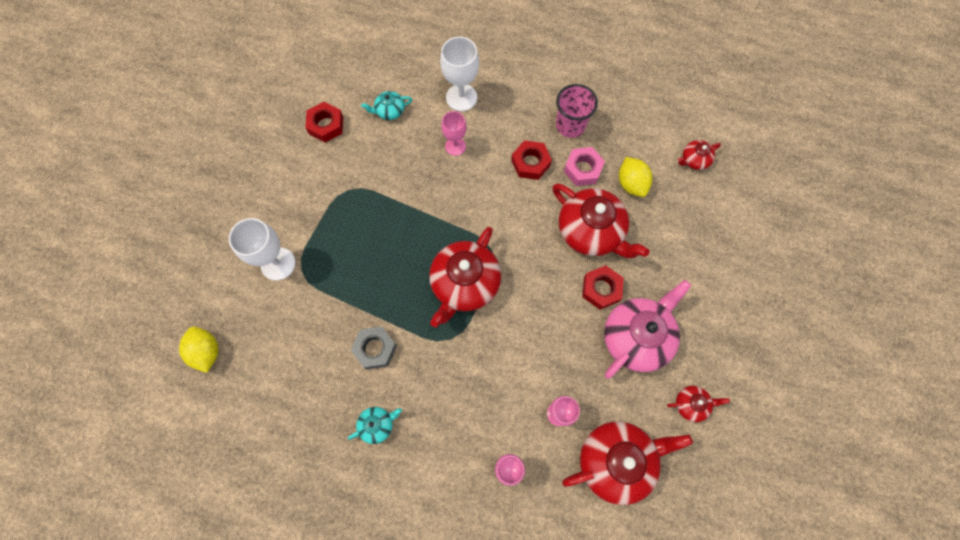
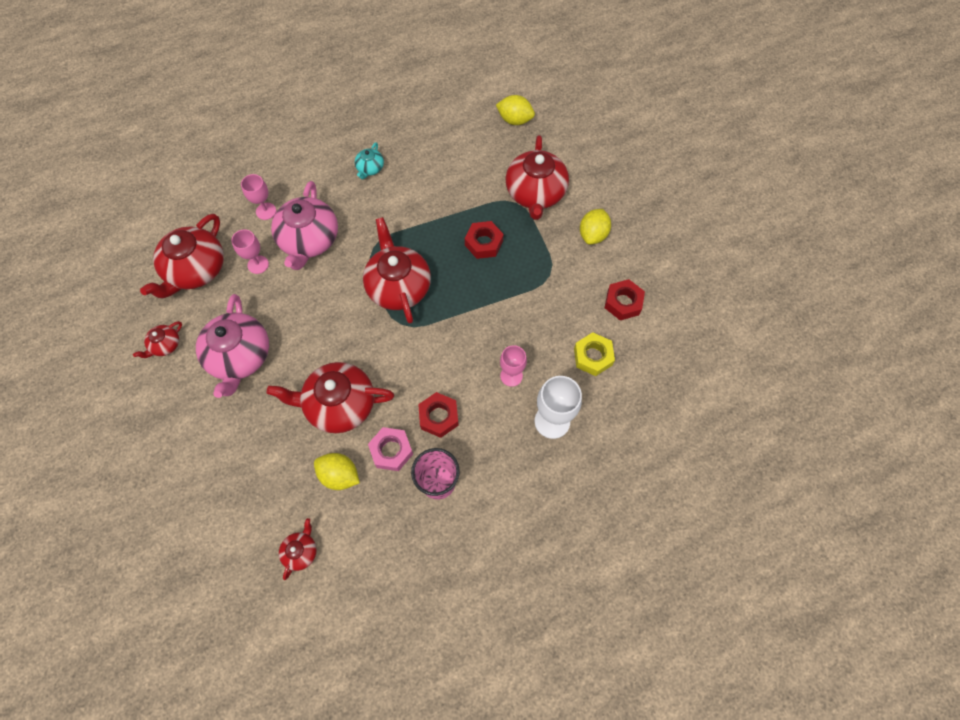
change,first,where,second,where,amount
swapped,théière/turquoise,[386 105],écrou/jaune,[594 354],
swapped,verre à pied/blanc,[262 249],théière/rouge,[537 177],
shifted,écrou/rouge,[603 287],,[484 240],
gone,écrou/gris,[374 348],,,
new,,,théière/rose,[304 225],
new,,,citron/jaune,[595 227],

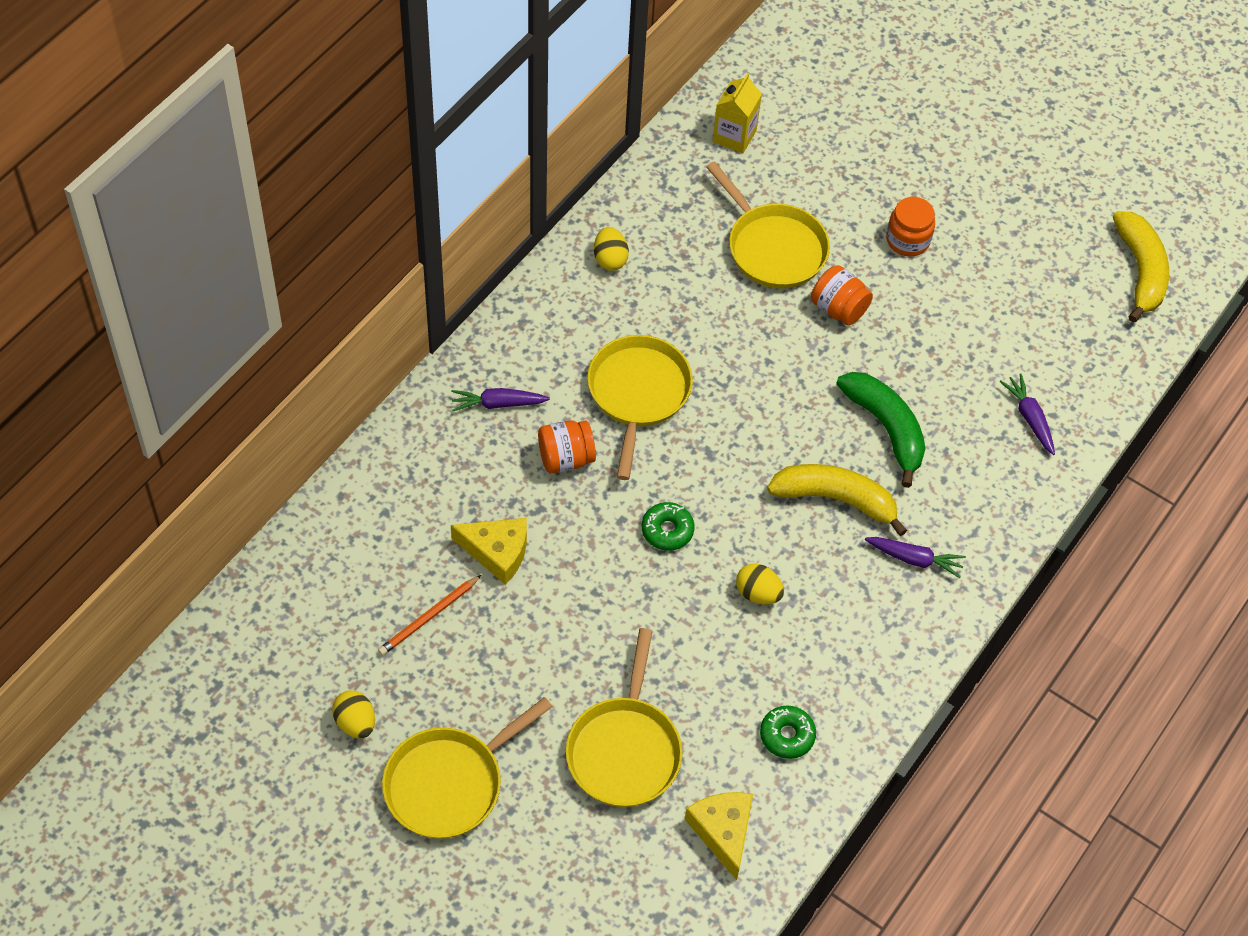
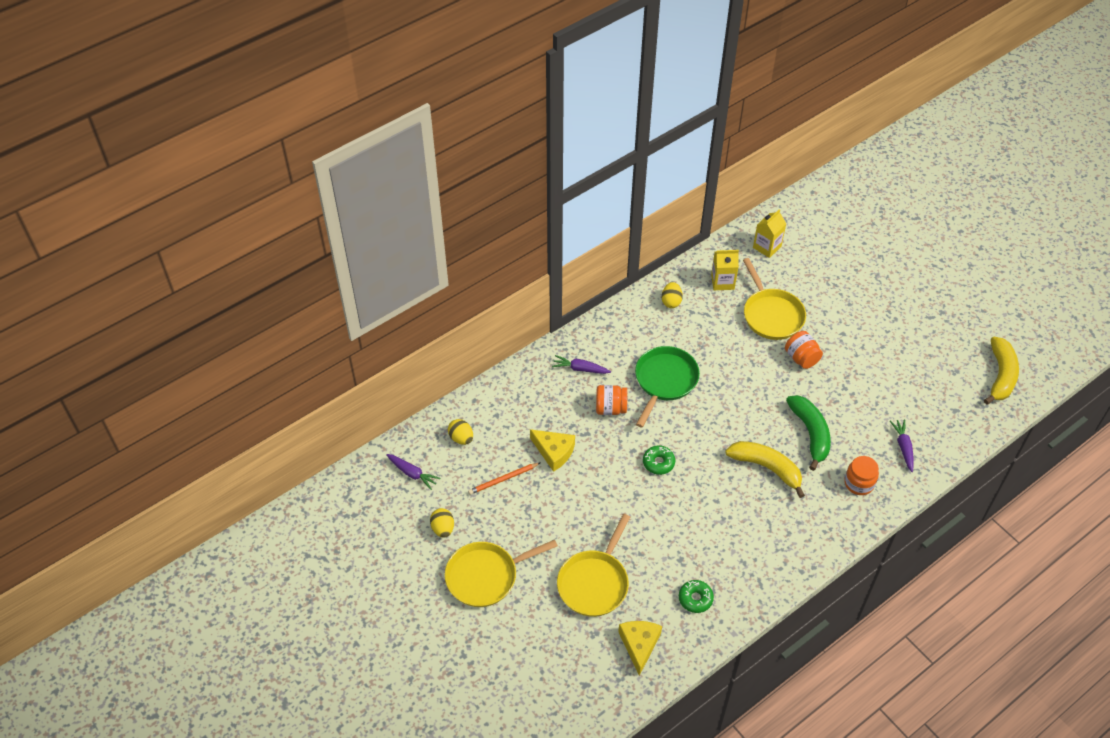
change,first,where,second,where,amount
shifted,bocal/orange,[910 226],,[861 475],
repainted,poêle/jaune,[640 407],poêle/vert,[667 386],
shifted,carotte/violet,[915 557],,[413 472],
shifted,œuf/jaune,[760 584],,[460 432],
new,,,brique de lait/jaune,[725 270],

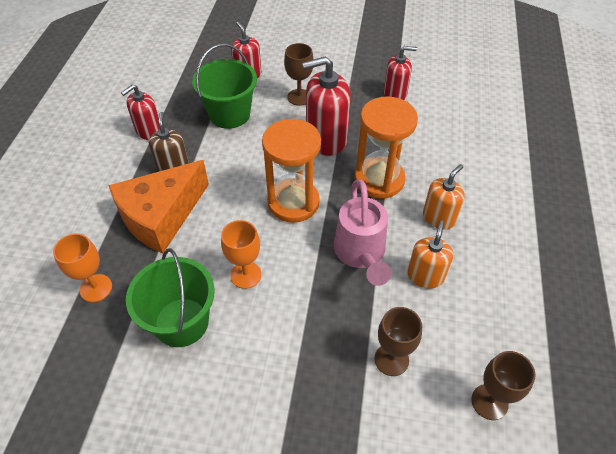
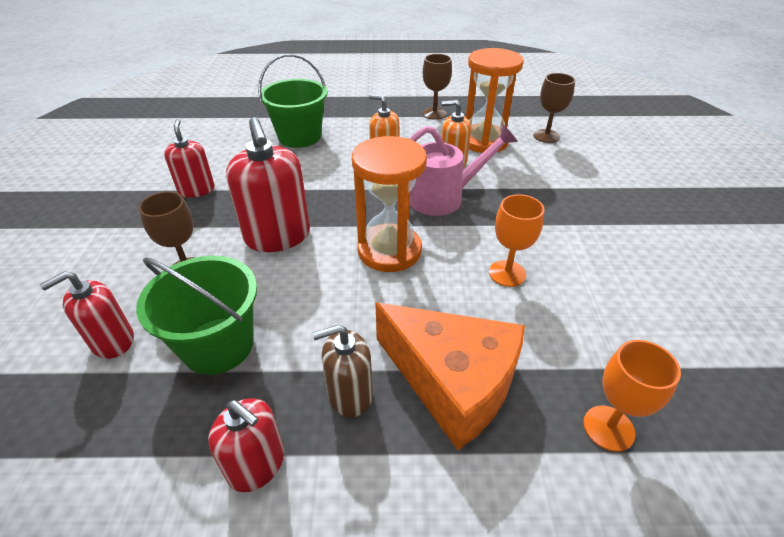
change,first,where,second,where,amount
shifted,sablier/orange,[386 148],,[495 100],
shifted,seau/vert,[170 297],,[293 101],
shifted,verre à pied/marron,[398 341],,[437 87],

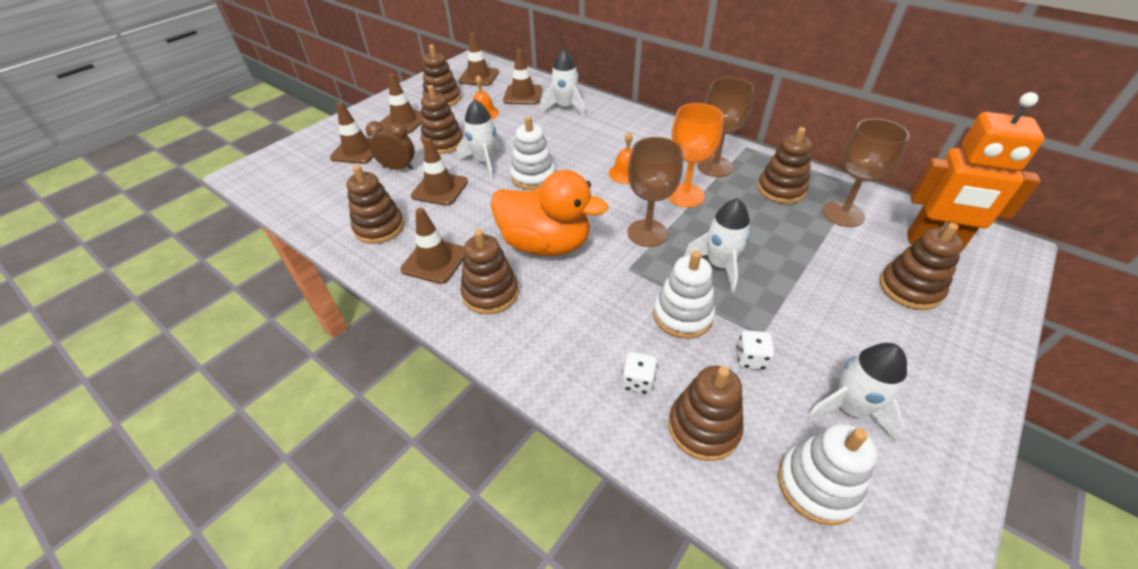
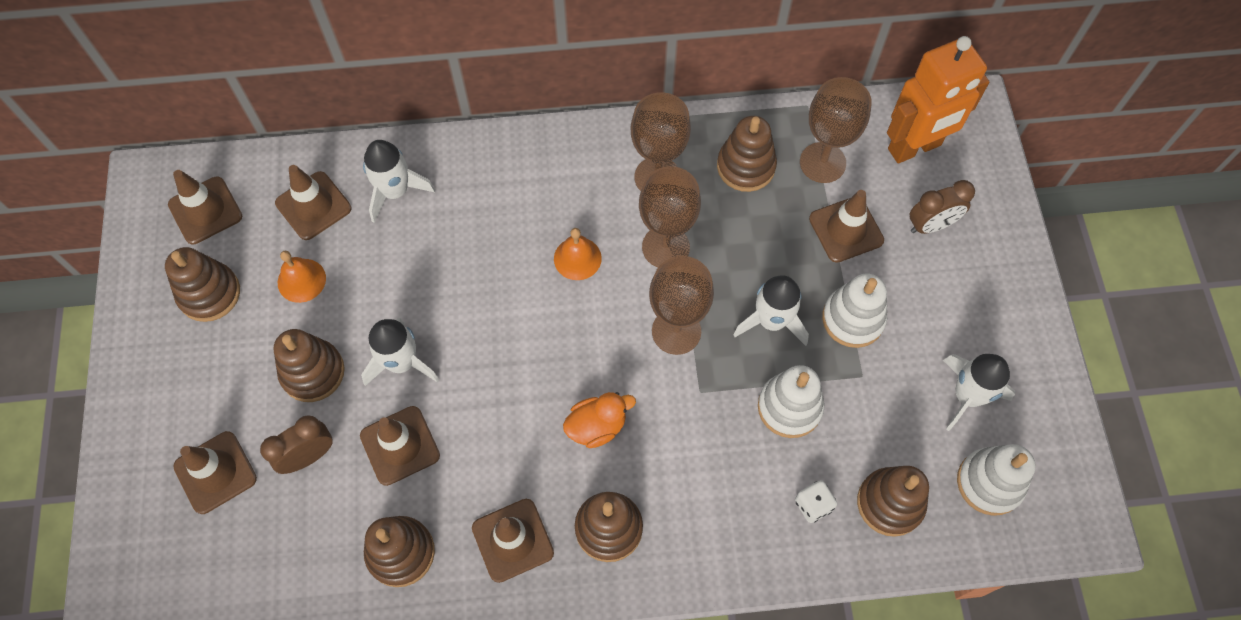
change,first,where,second,where,amount
shifted,cône de chantier/marron,[401 103],,[846 226],
repainted,verre à pied/orange,[695 155],verre à pied/marron,[670 216],
shifted,jouet à empiler/blanc,[532 153],,[854 311],
scaled,canard/orange,[549 213],,[599 420],x0.52
swapped,jouet à empiler/marron,[921 266],réveil/marron,[942 207],
gone,dé/blanc,[756 350],,,

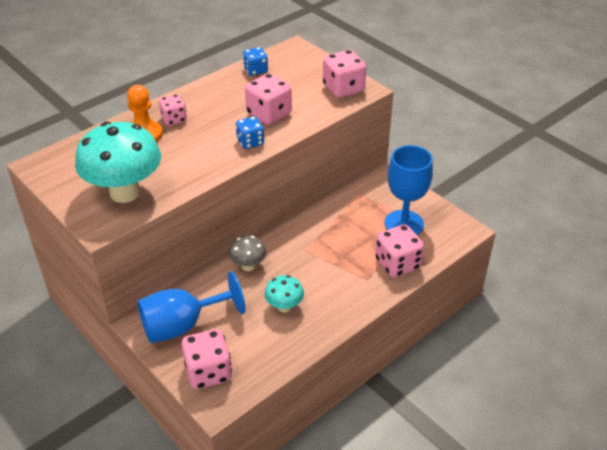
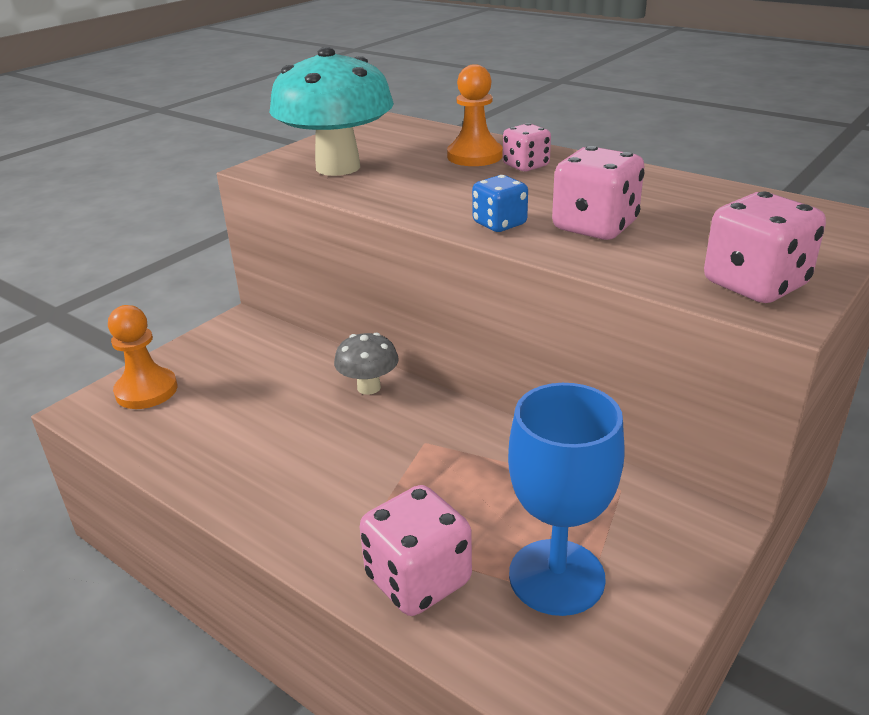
change,first,where,second,where,amount
gone,dé/bleu,[255 61],,,
gone,verre à pied/bleu,[191 307],,,
gone,champignon/turquoise,[284 294],,,
swapped,dé/rose,[206 359],pion/orange,[142 357],

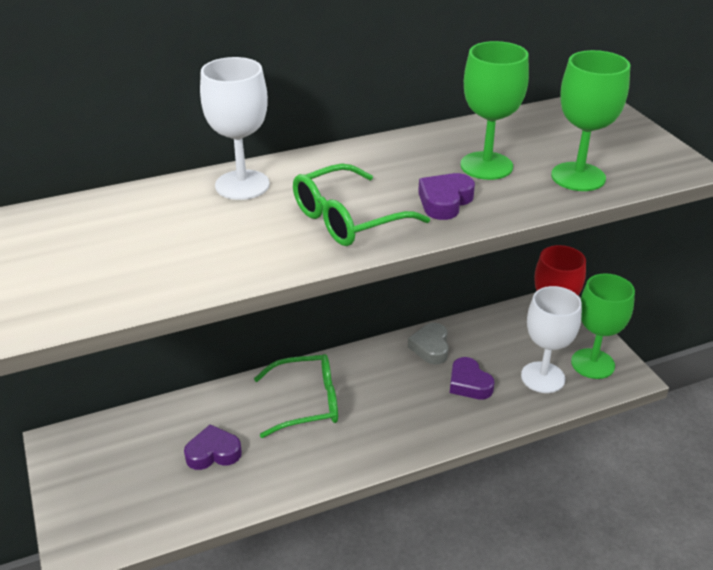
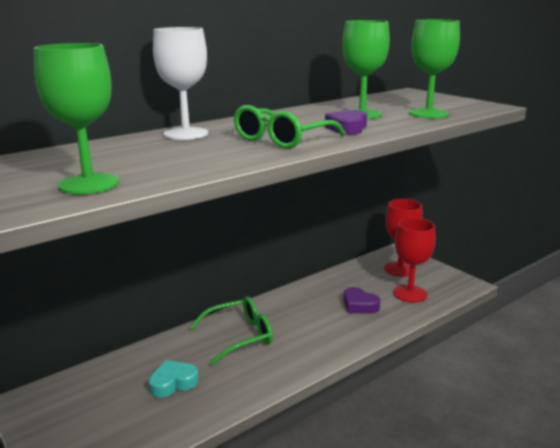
change,first,where,second,where,amount
shifted,verre à pied/vert,[603 326],,[76 118],
repainted,verre à pied/blanc,[551 339],verre à pied/rouge,[414 260],
gone,cœur/gris,[428 344],,,
repainted,cœur/violet,[213 447],cœur/turquoise,[174 379],

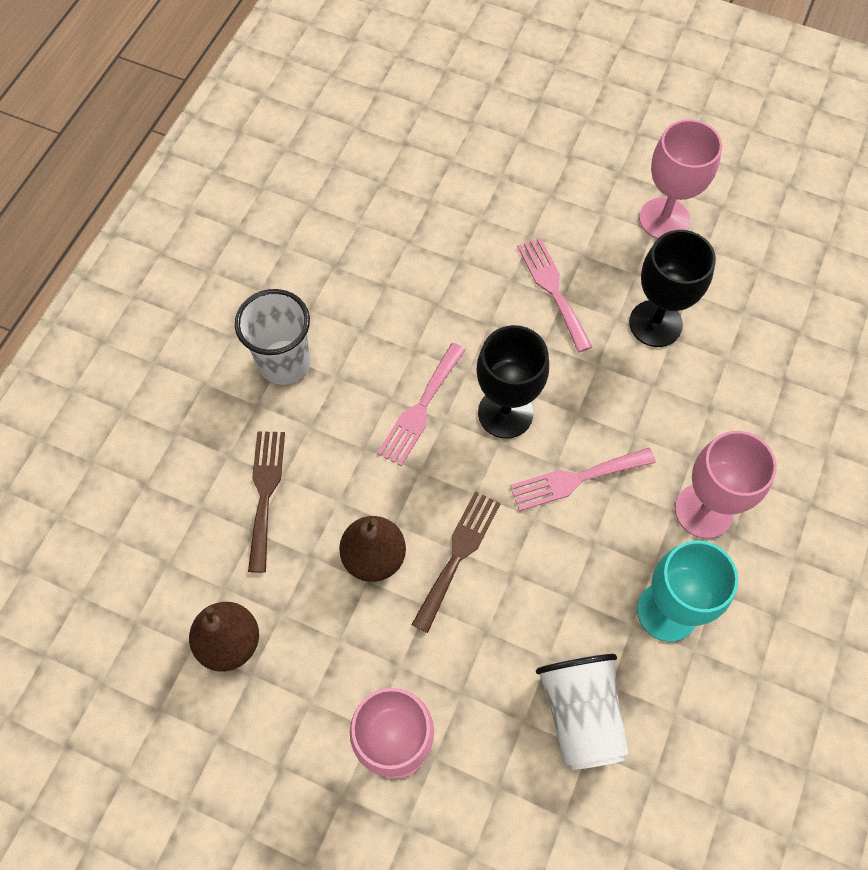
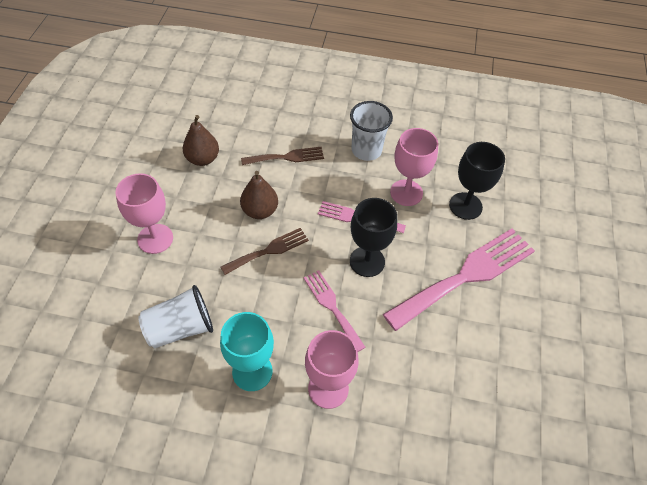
change,first,where,second,where,amount
shifted,verre à pied/rose,[680 179],,[414 167],
shifted,verre à pied/noir,[672 288],,[477 181],
scaled,fourchette/rose,[555 295],,[459 279],x1.90
rotated,fourchette/marron,[456 562],,[264 251],45 degrees counterclockwise

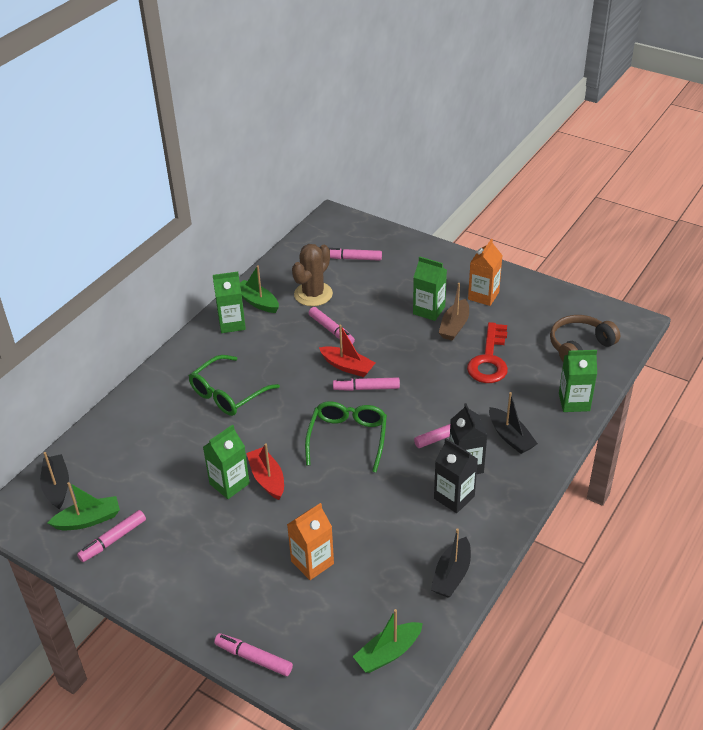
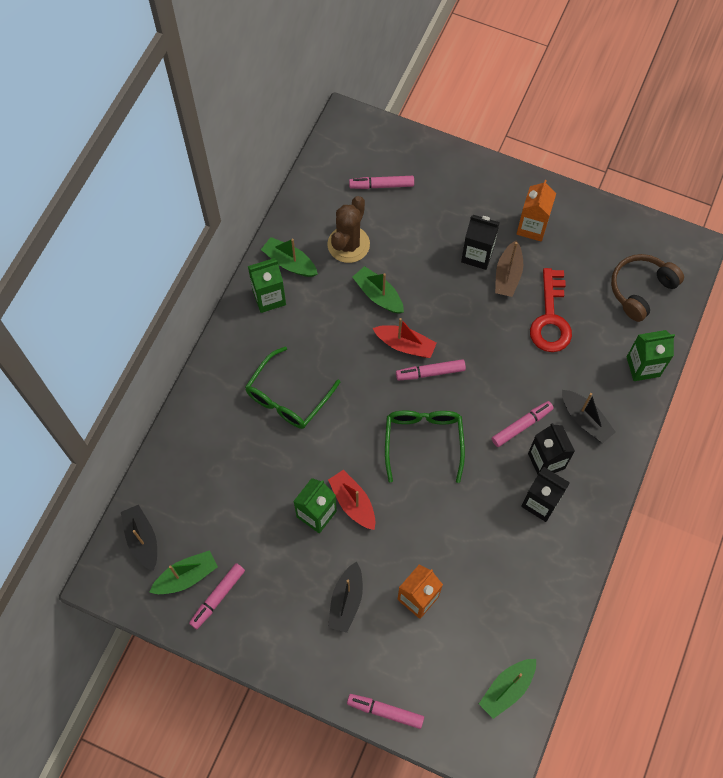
change,first,where,second,where,amount
repainted,brique de lait/vert,[430 288],brique de lait/noir,[480 242],
swapped,feutre/rose,[332 325],bateau/vert,[378 290],
shifted,bateau/noir,[451 563],,[345 597],

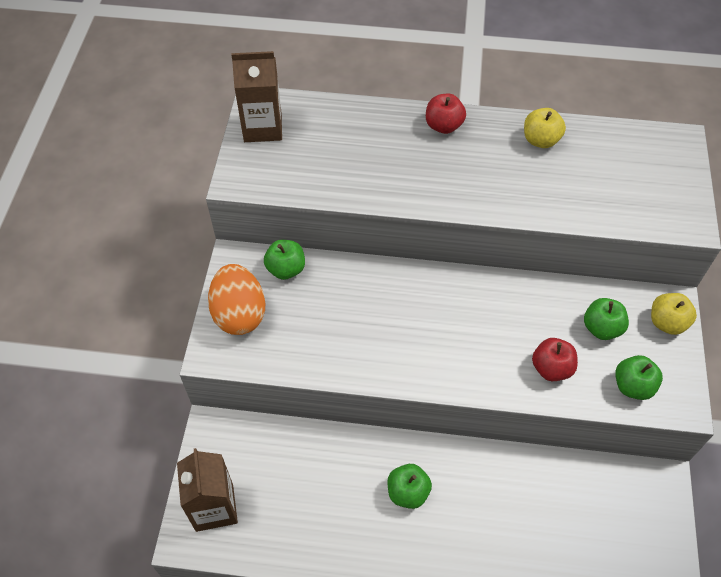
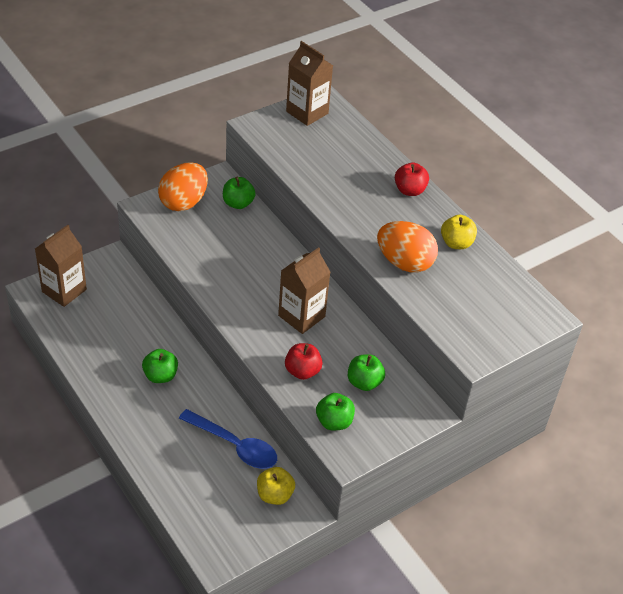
change,first,where,second,where,amount
shifted,pomme/jaune,[674 314],,[276 486],
new,,,œuf/orange,[407 246],
new,,,brique de lait/marron,[304 290],
new,,,cuillère/bleu,[228 439],

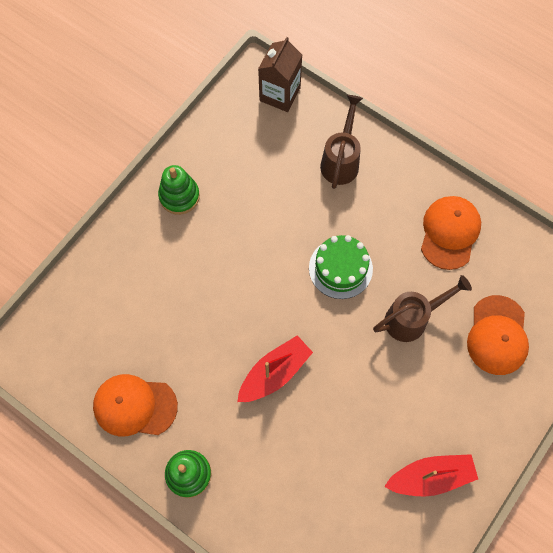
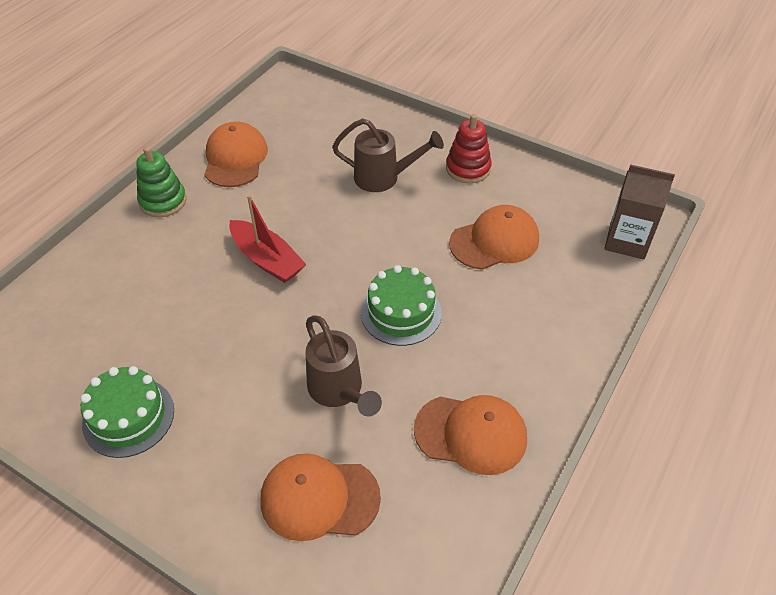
change,first,where,second,where,amount
shifted,arrosoir/marron,[341 142],,[388 155],
repainted,jouet à empiler/vert,[179 190],jouet à empiler/rouge,[469 148],
swapped,bateau/rouge,[431 475],gâteau/vert,[127 412],
new,,,casquette/orange,[494 237],

